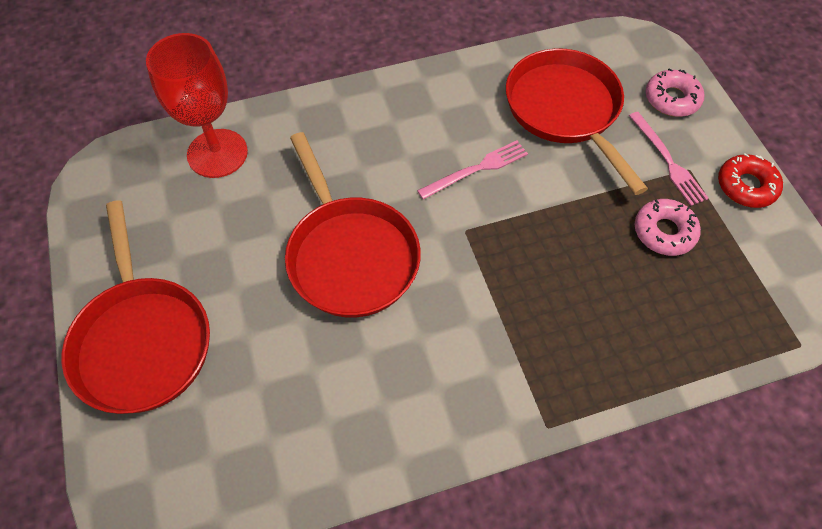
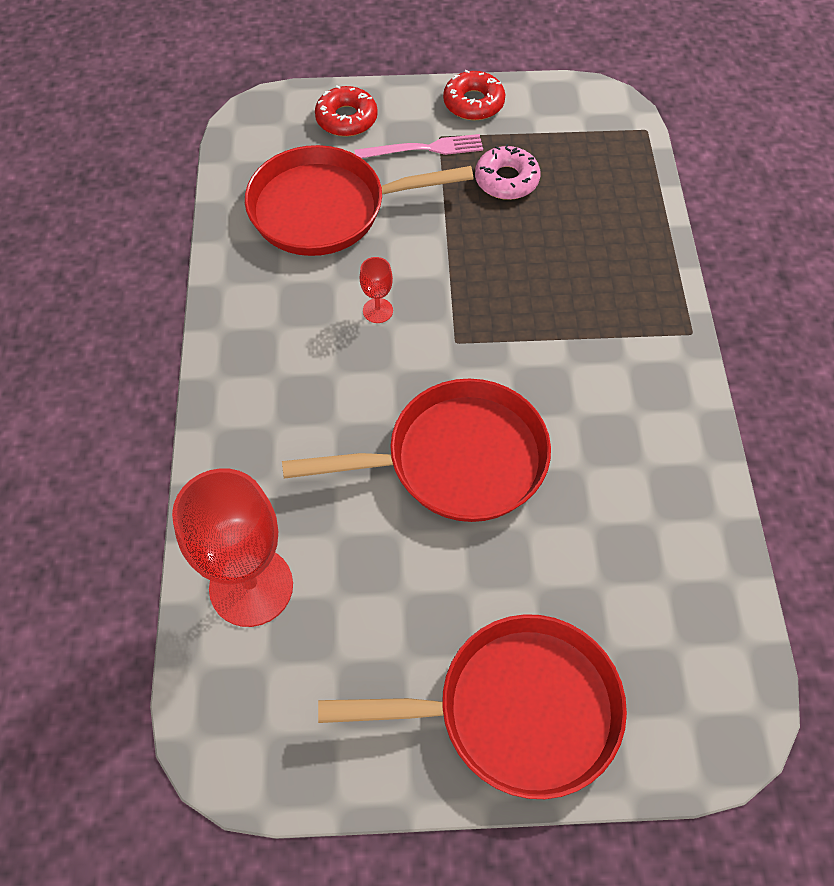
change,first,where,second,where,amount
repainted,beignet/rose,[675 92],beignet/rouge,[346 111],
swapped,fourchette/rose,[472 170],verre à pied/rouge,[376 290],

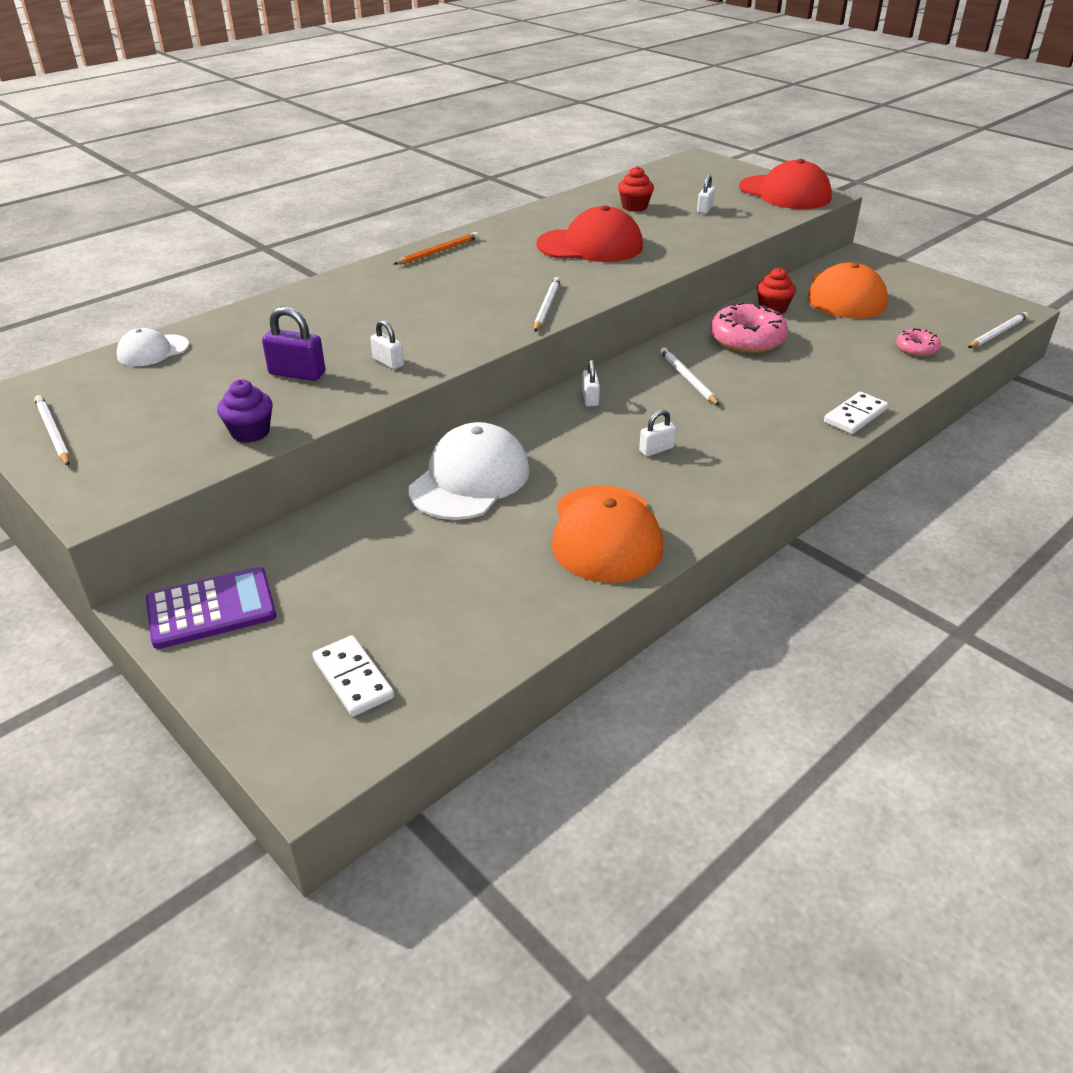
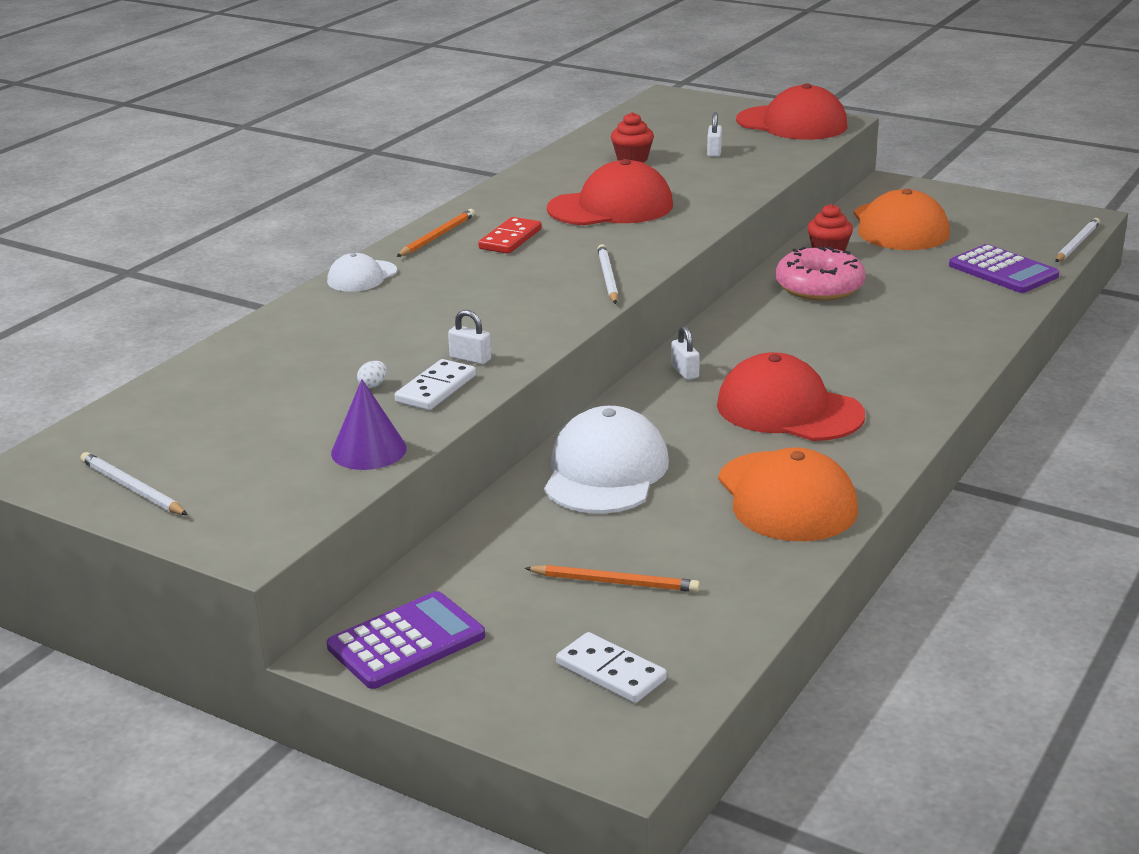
change,first,where,second,where,amount
swapped,cadenas/violet,[293 343],œuf/blanc,[372 374],
shifted,casquette/blanc,[152 347],,[362 272],
swapped,beignet/rose,[918 342],calculatrice/violet,[1004 268],
gone,crayon/blanc,[690 376],,,
swapped,muffin/violet,[245 411],cône/violet,[369 424],
shifted,domino/blanc,[856 413],,[435 384],
swapped,cadenas/blanc,[657 433],casquette/rouge,[791 396],
new,,,domino/rouge,[510 235],
new,,,crayon/orange,[612 578],

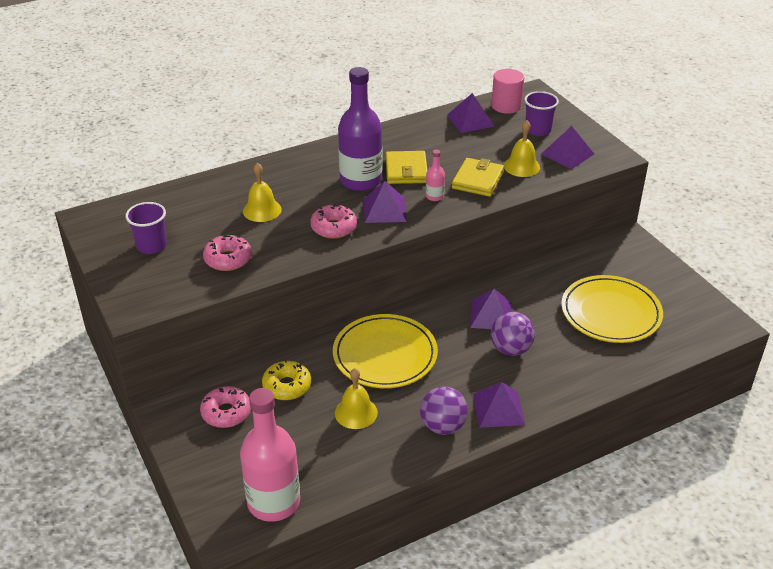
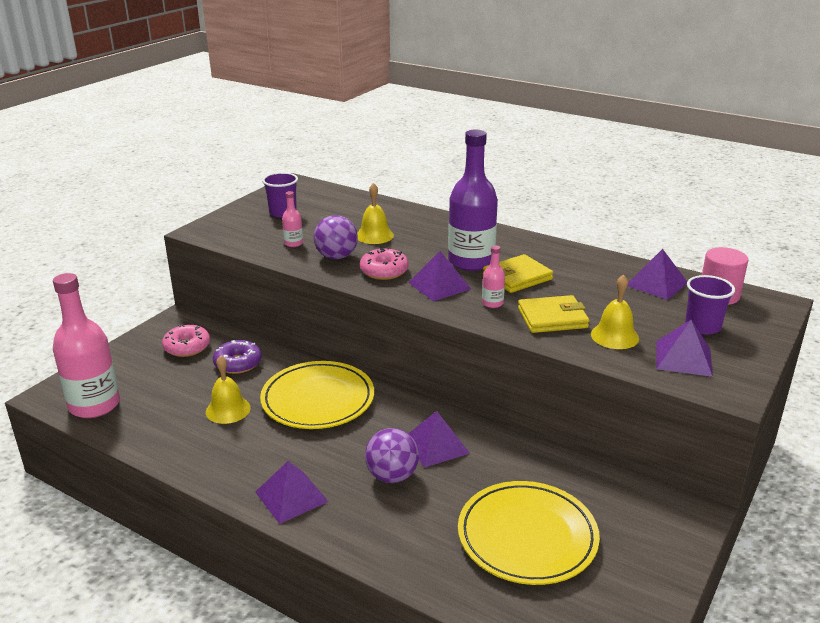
change,first,where,second,where,amount
swapped,beignet/rose,[227 252],bouteille/rose,[292 219],
repainted,beignet/jaune,[286 380],beignet/violet,[237 357],
shifted,balle/violet,[444 410],,[336 237],

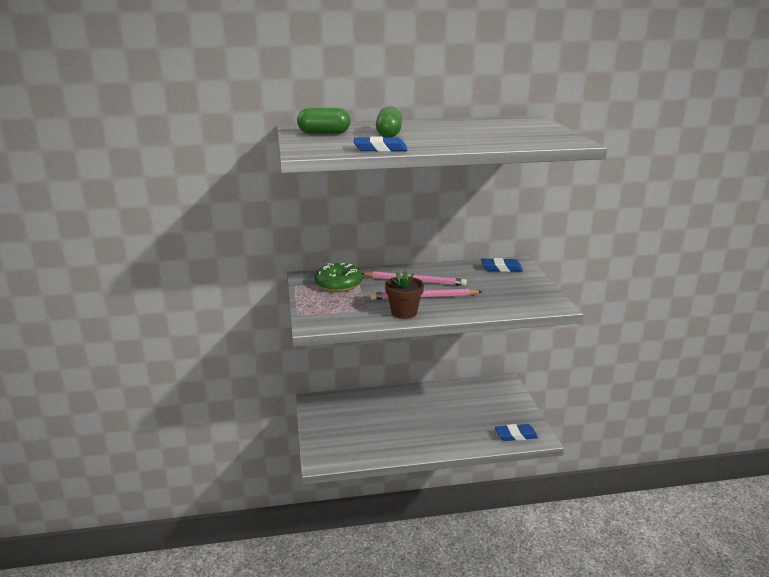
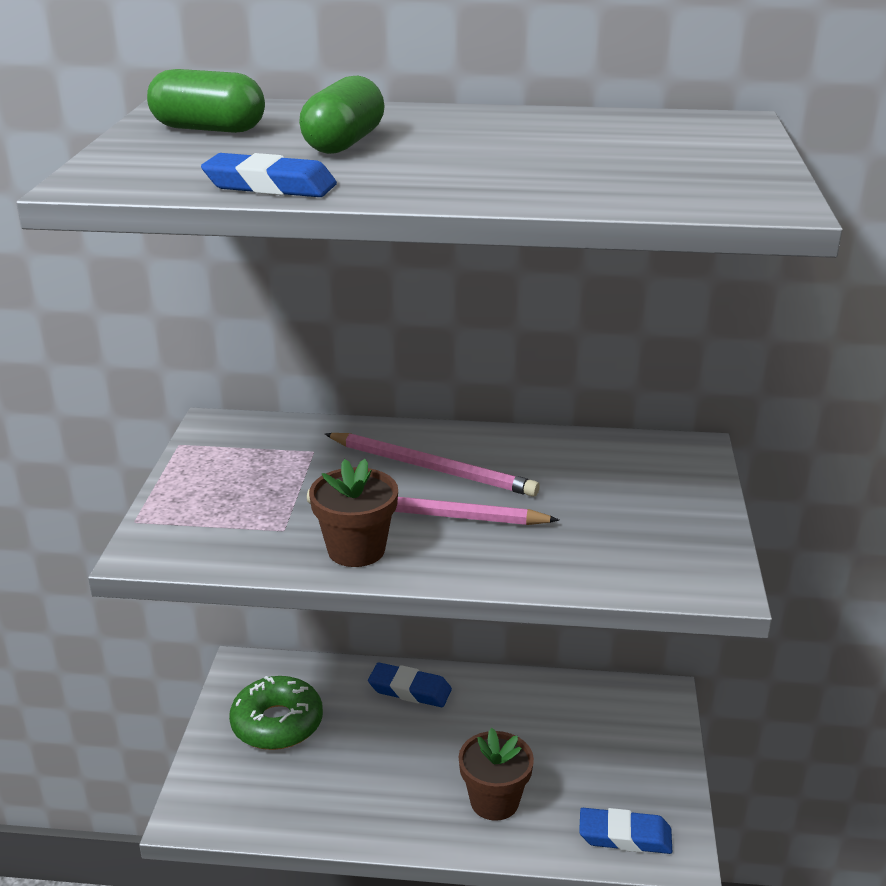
change,first,where,second,where,amount
shifted,gomme/bleu,[502 265],,[410 685],
shifted,beignet/vert,[338 277],,[276 713],
new,,,pot de fleurs/marron,[496 774],

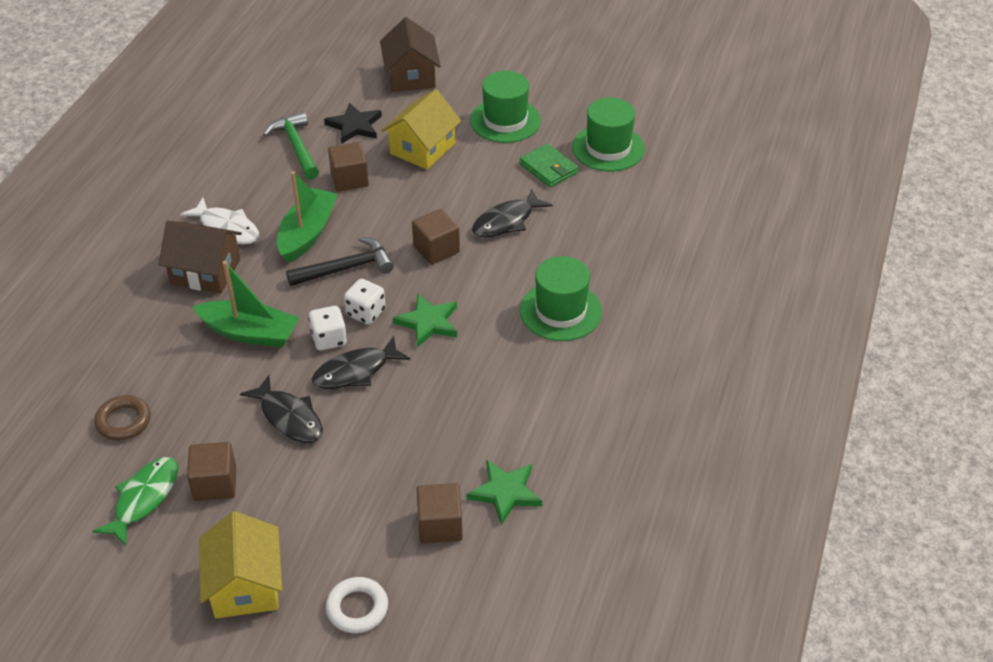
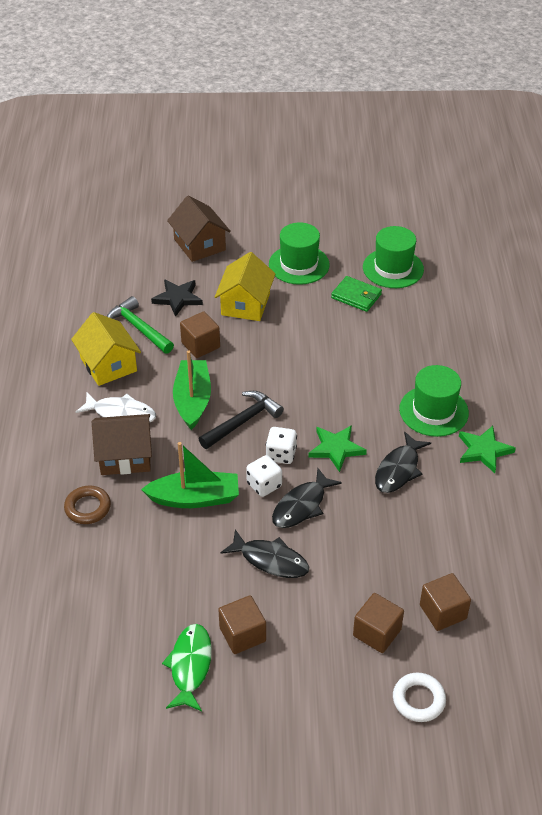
change,first,where,second,where,amount
shifted,poisson/noir,[512 213],,[403 462],
shifted,cube/marron,[436 237],,[378 623],
shifted,anneau/marron,[122 418],,[87 505],
shifted,étoile/vert,[504 492],,[487 449],
shifted,maison/jaune,[240 565],,[106 349],

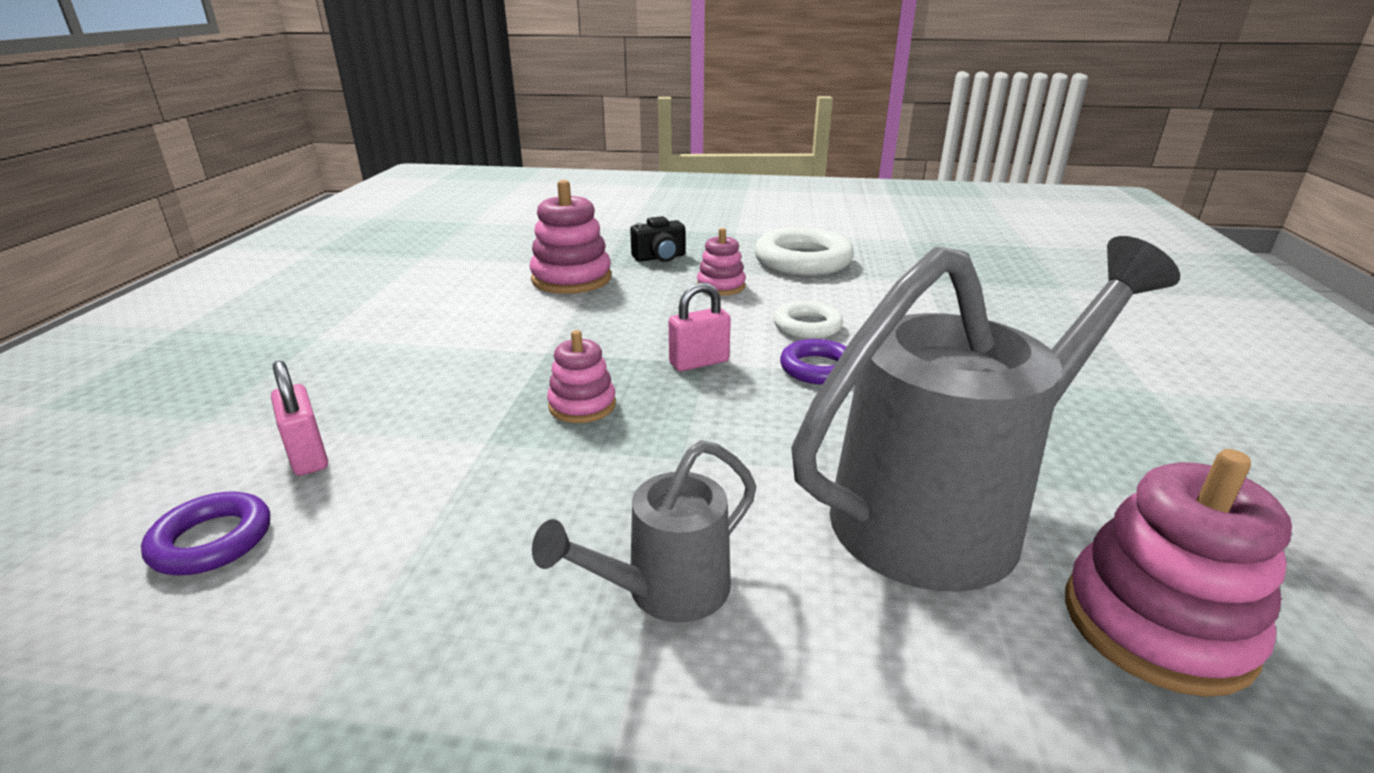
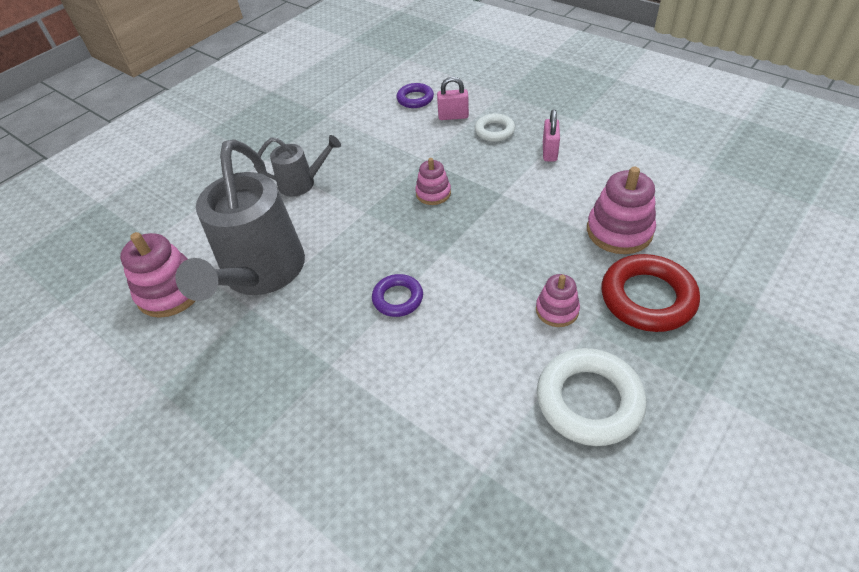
change,first,where,second,where,amount
swapped,appareil photo/noir,[657 239],anneau/rouge,[651 293],
shifted,cadenas/rose,[700 327],,[551 135],
shifted,anneau/blanc,[808 320],,[495 127],
rotated,arrosoir/gris,[644 531],,[297 166],90 degrees clockwise

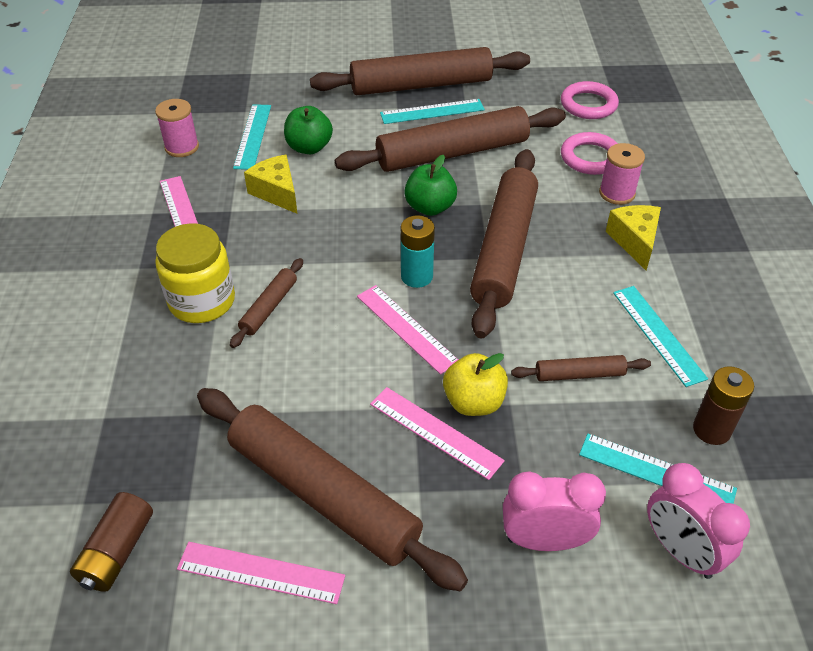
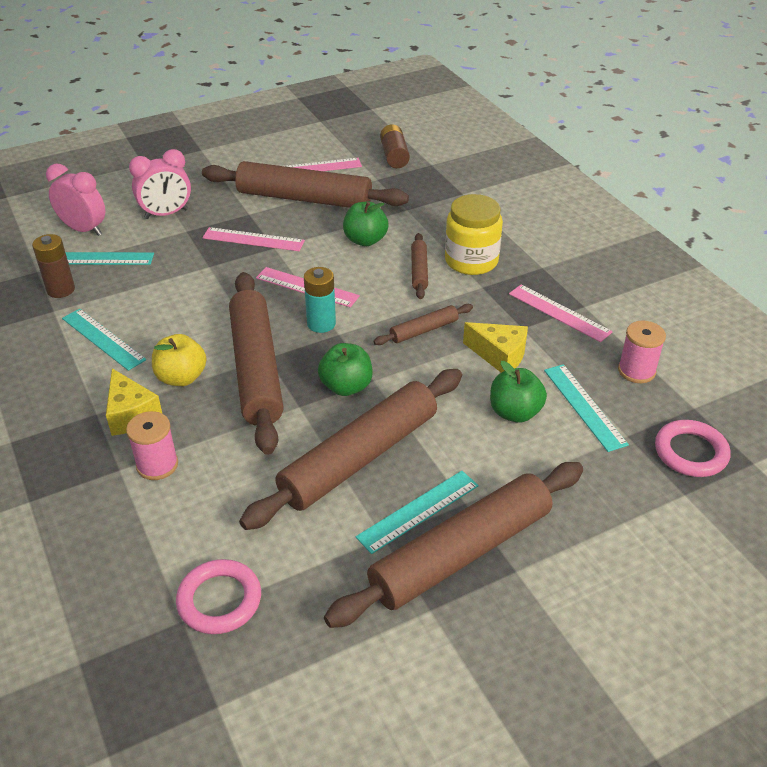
change,first,where,second,where,amount
shifted,anneau/rose,[589 153],,[692 448],
shifted,pomme/jaune,[475 384],,[179 360],
shifted,rouleau à pâtisserie/marron,[581 368],,[423 324],
new,,,pomme/vert,[365 224],

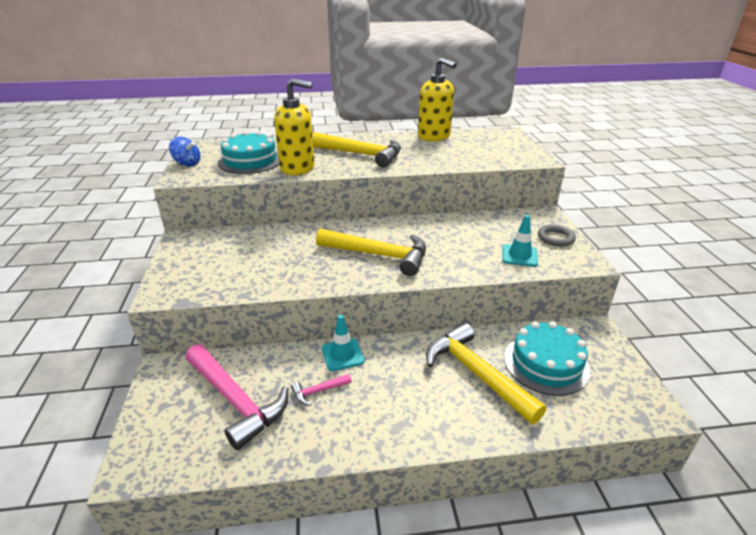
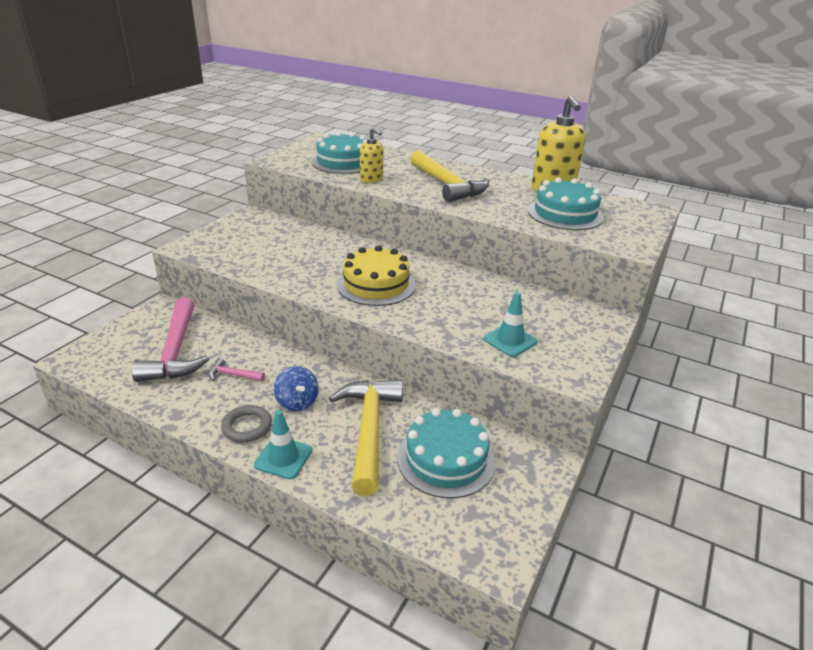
change,first,where,second,where,amount
scaled,distributeur de savon/jaune,[294 126],,[371 155],x0.57
shifted,toupie/bleu,[184 152],,[296 388],
shifted,anneau/gris,[557 235],,[246 423],
swapped,marteau/jaune,[371 252],gâteau/jaune,[376 276],
shifted,cône de chantier/turquoise,[343 343],,[283 444],
new,,,gâteau/turquoise,[566 203],

